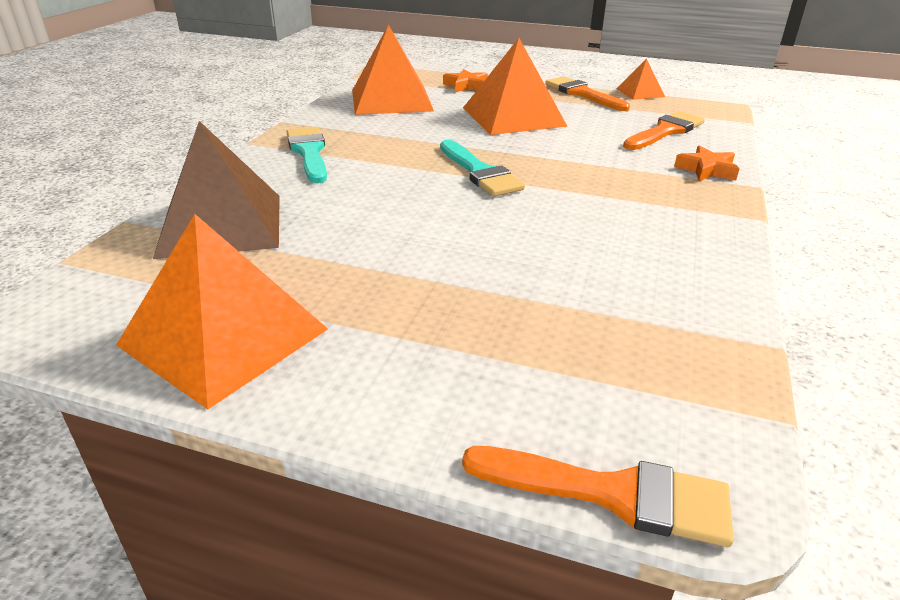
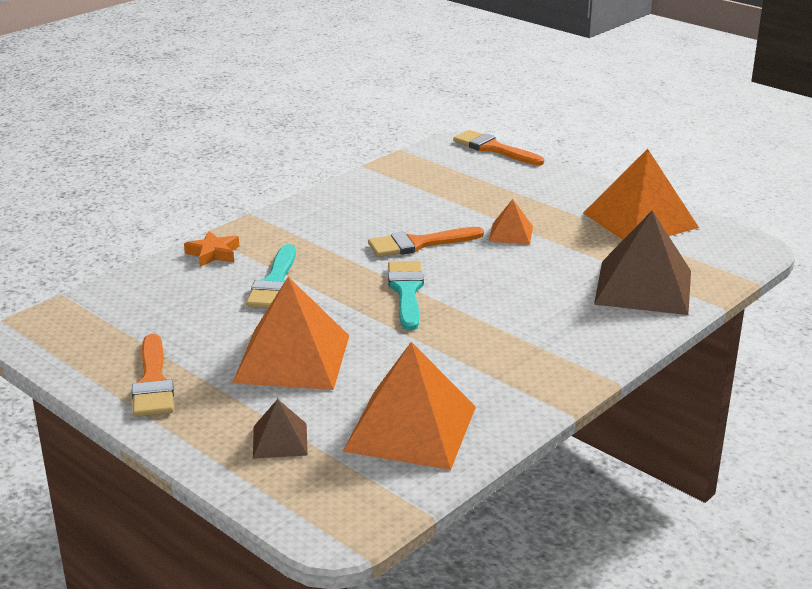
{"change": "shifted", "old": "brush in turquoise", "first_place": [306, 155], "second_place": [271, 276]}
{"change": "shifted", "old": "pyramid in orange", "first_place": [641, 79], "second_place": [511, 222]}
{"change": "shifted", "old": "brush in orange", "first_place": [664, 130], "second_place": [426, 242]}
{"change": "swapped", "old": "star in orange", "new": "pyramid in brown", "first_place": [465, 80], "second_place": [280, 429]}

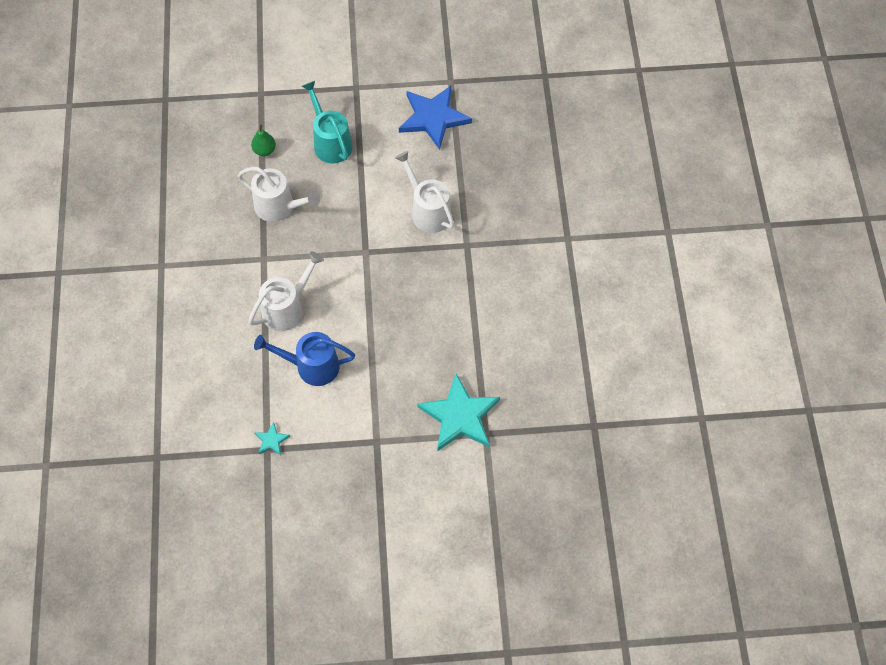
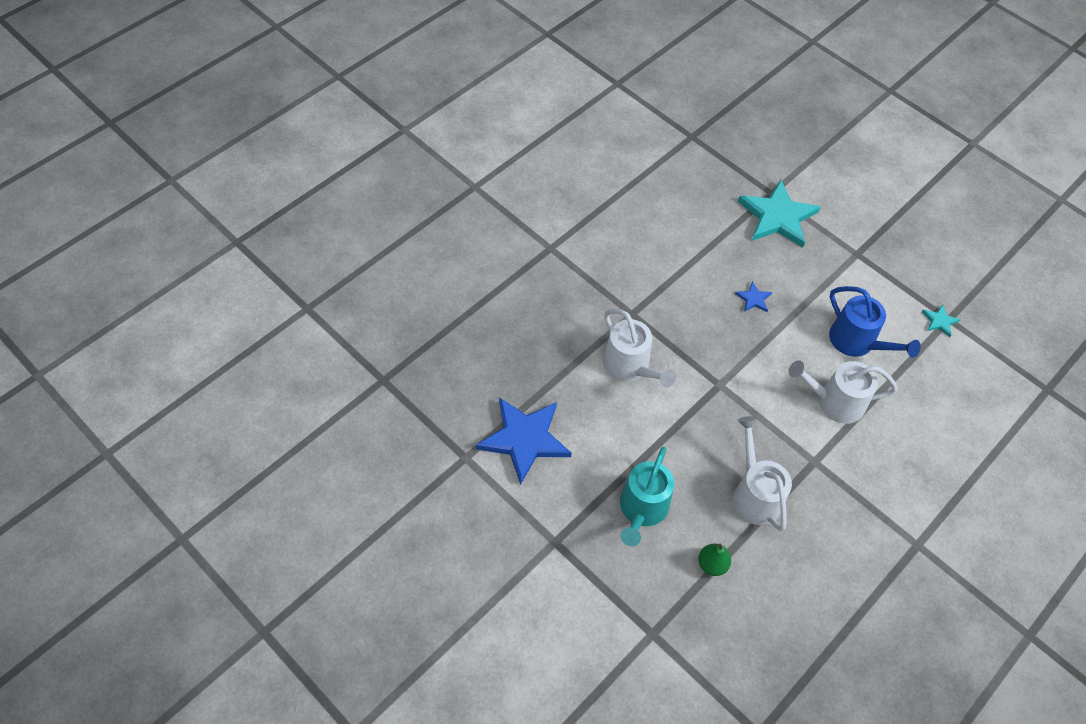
{"change": "new", "new": "star in blue", "second_place": [753, 296]}
{"change": "rotated", "old": "watering can in white", "first_place": [424, 192], "second_place": [639, 348], "degrees": -45}

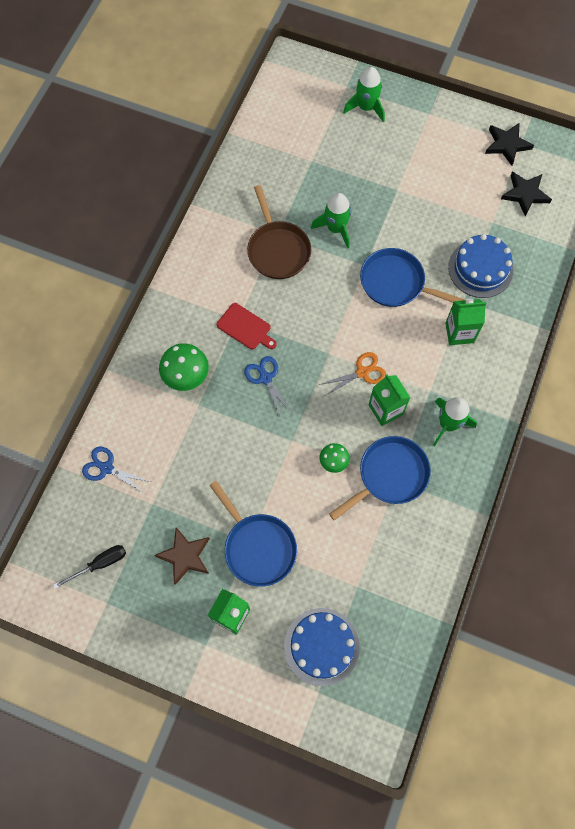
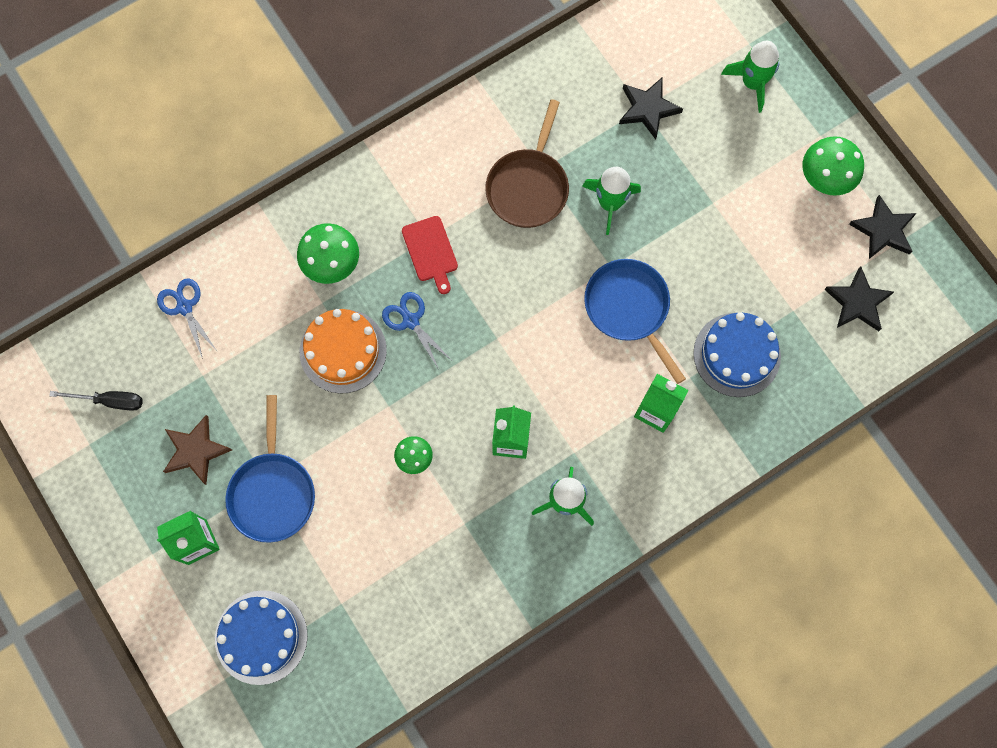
{"change": "gone", "old": "scissors in orange", "first_place": [352, 373]}
{"change": "gone", "old": "pan in blue", "first_place": [380, 478]}
{"change": "new", "new": "cake in orange", "second_place": [343, 351]}
{"change": "new", "new": "star in black", "second_place": [651, 108]}
{"change": "new", "new": "mushroom in green", "second_place": [833, 166]}
{"change": "rotated", "old": "scissors in blue", "first_place": [268, 387], "second_place": [416, 330], "degrees": -45}

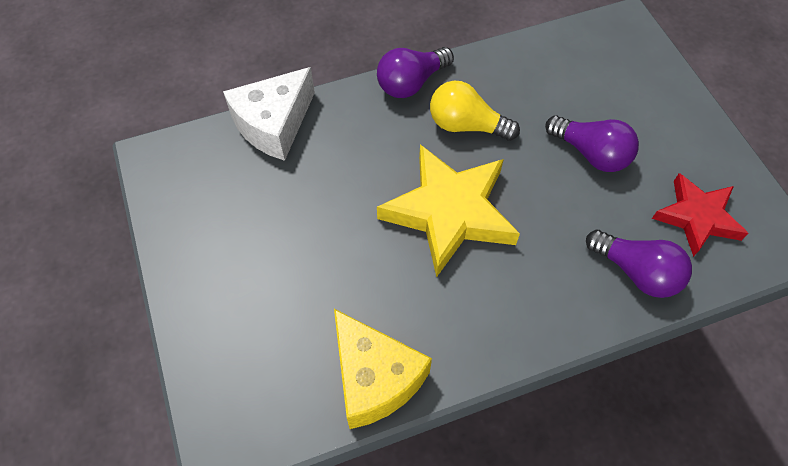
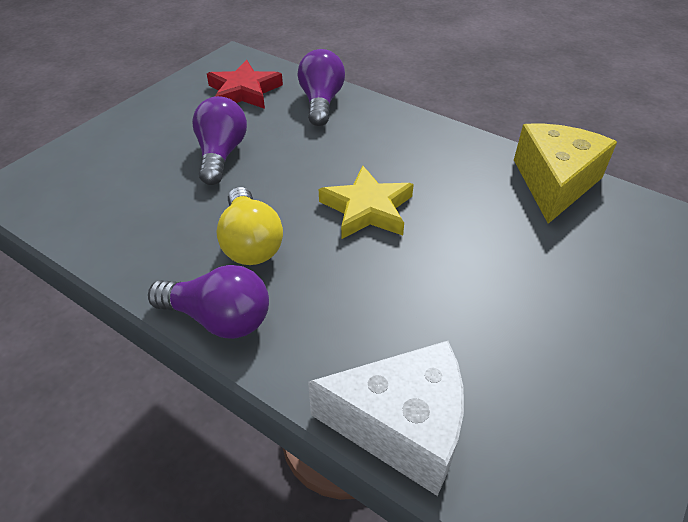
{"change": "scaled", "old": "star in yellow", "first_place": [448, 210], "second_place": [366, 202], "factor": 0.63}

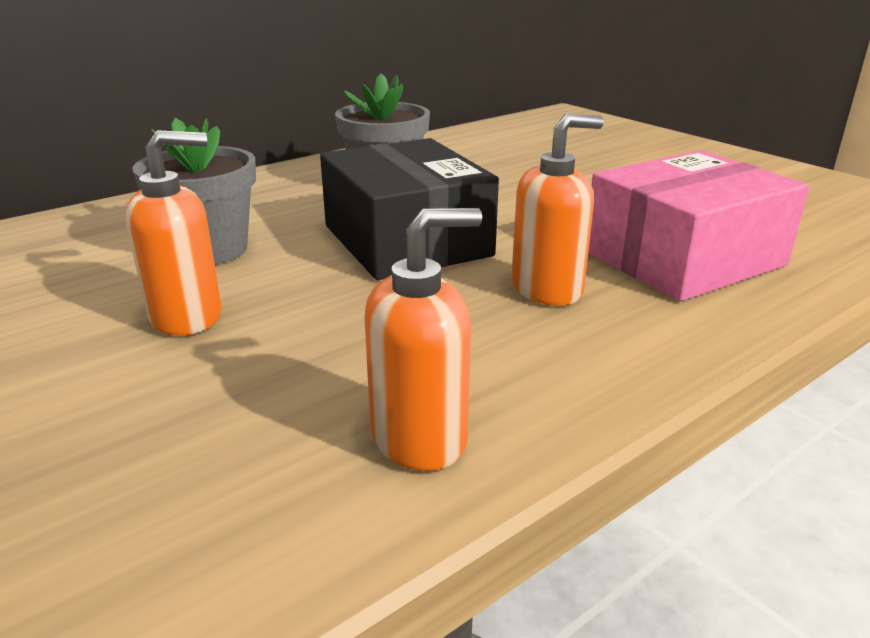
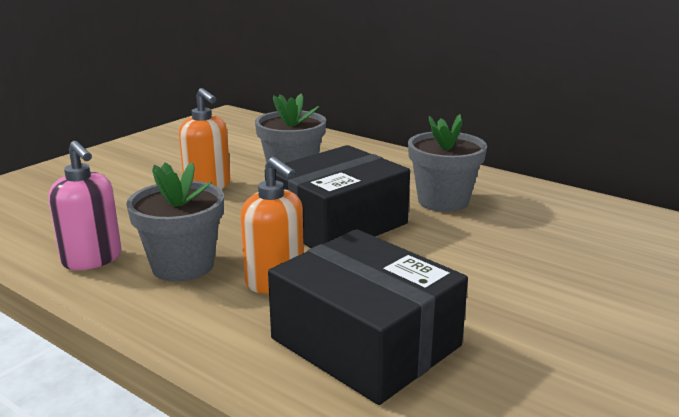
{"change": "new", "new": "flower pot in grey", "second_place": [175, 222]}
{"change": "repainted", "old": "soap dispenser in orange", "new": "soap dispenser in pink", "first_place": [423, 339], "second_place": [85, 205]}
{"change": "repainted", "old": "box in pink", "new": "box in black", "first_place": [698, 225], "second_place": [368, 317]}

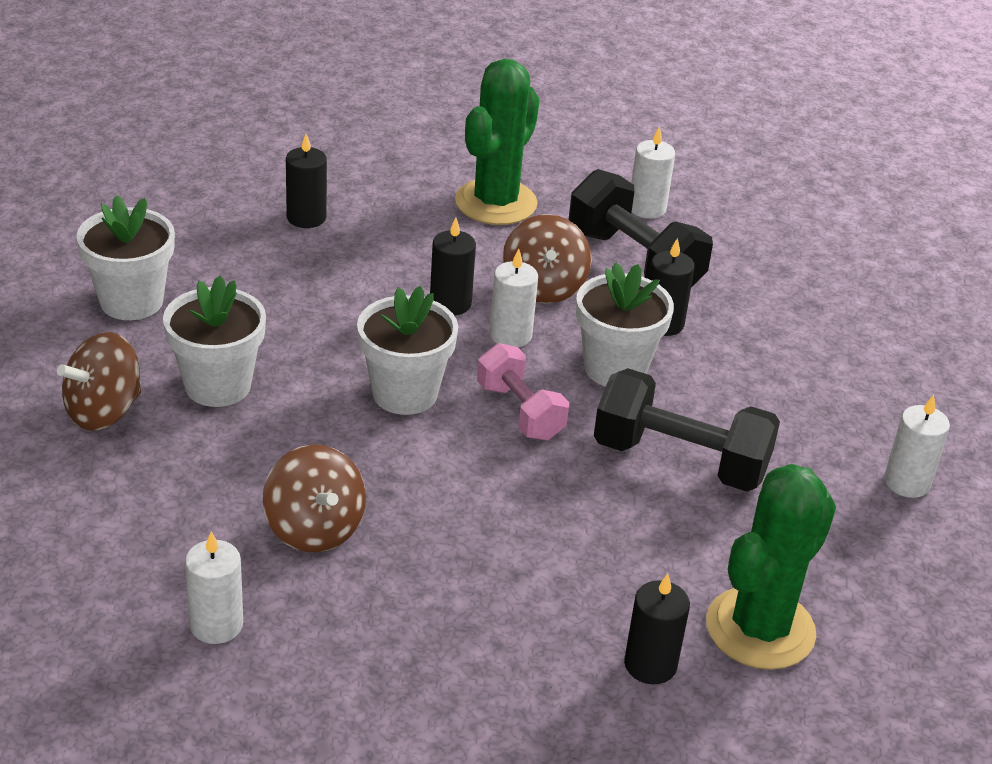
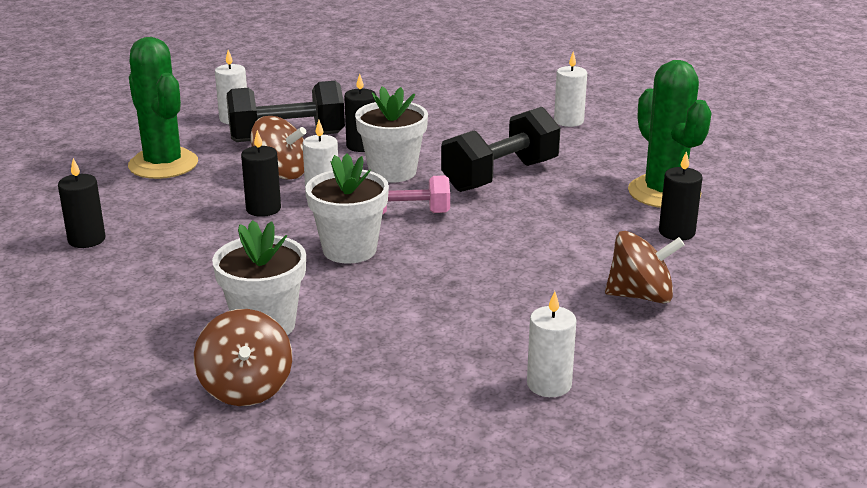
{"change": "gone", "old": "flower pot in white", "first_place": [126, 257]}
{"change": "shifted", "old": "spinning top in brown", "first_place": [314, 498], "second_place": [645, 267]}

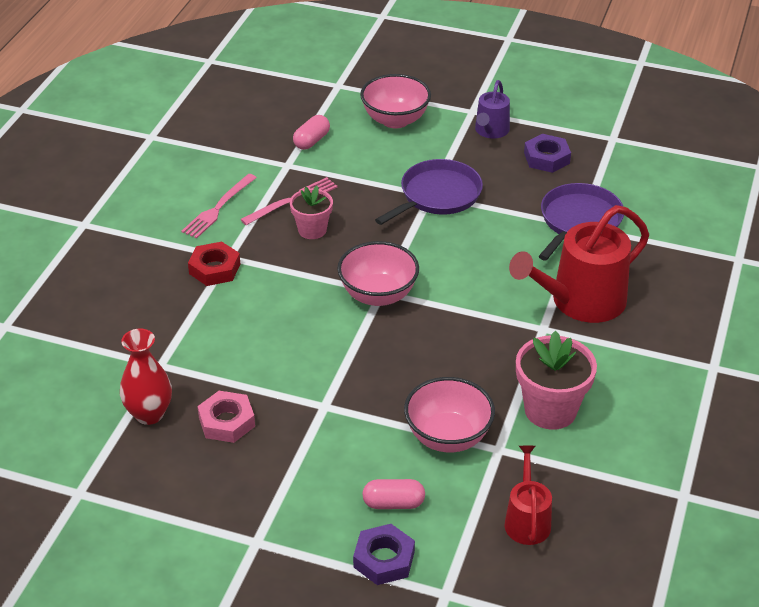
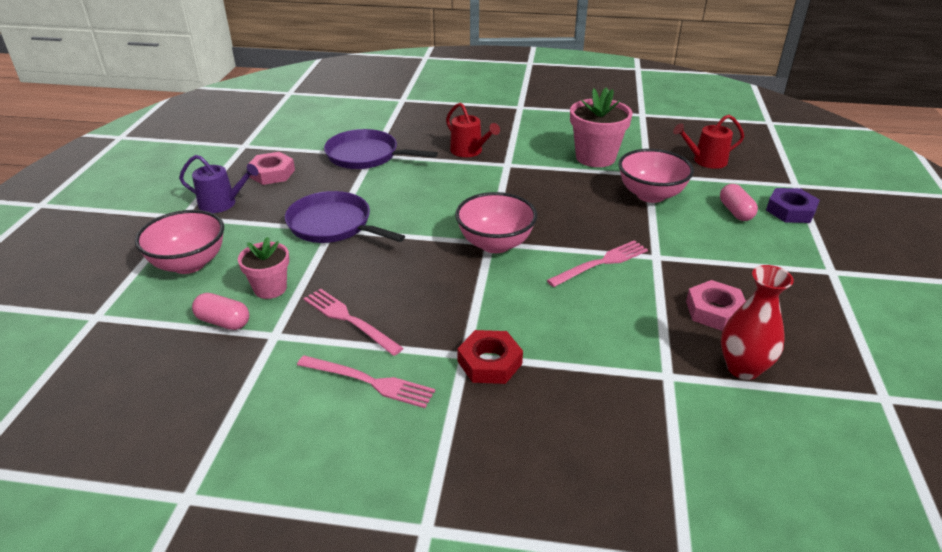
{"change": "new", "new": "fork in pink", "second_place": [597, 263]}
{"change": "shifted", "old": "flower pot in pink", "first_place": [311, 212], "second_place": [263, 268]}
{"change": "repainted", "old": "nut in purple", "new": "nut in pink", "first_place": [547, 153], "second_place": [272, 168]}
{"change": "scaled", "old": "watering can in red", "first_place": [579, 264], "second_place": [473, 129], "factor": 0.54}

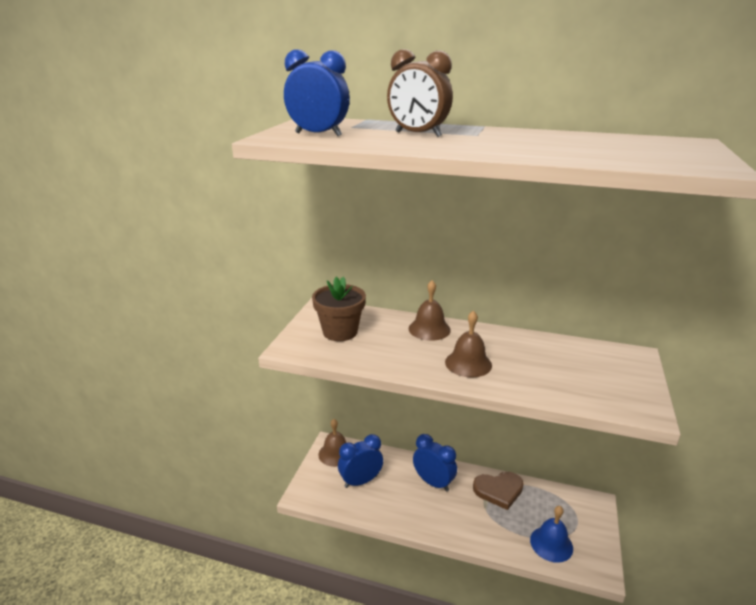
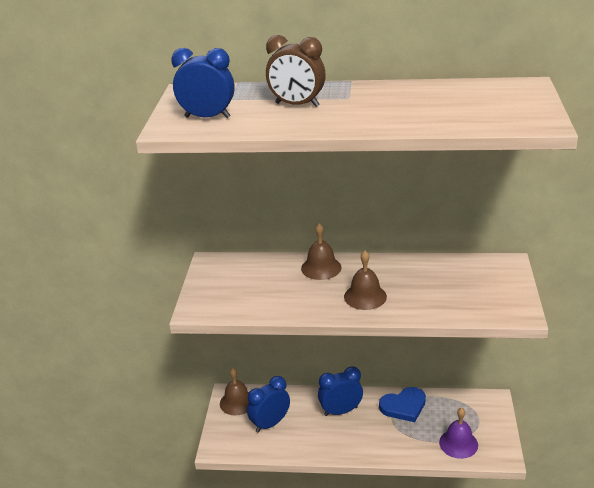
{"change": "gone", "old": "flower pot in brown", "first_place": [339, 309]}
{"change": "repainted", "old": "heart in brown", "new": "heart in blue", "first_place": [498, 491], "second_place": [402, 404]}
{"change": "repainted", "old": "bell in blue", "new": "bell in purple", "first_place": [551, 534], "second_place": [458, 433]}
{"change": "rotated", "old": "clock in blue", "first_place": [435, 463], "second_place": [340, 391], "degrees": -45}

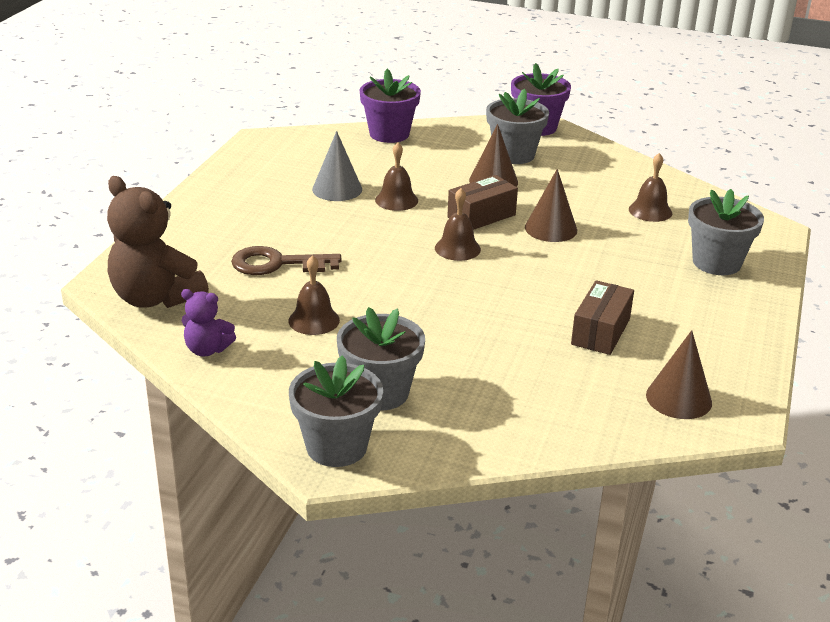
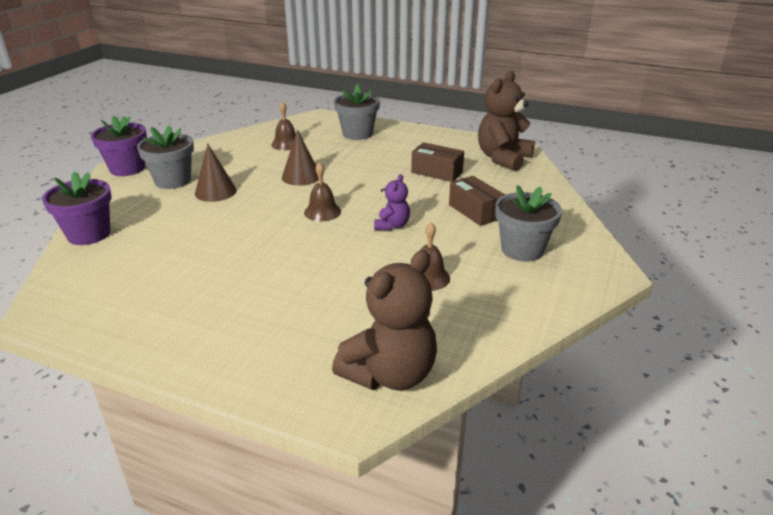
{"change": "gone", "old": "key in brown", "first_place": [286, 260]}
{"change": "gone", "old": "flower pot in grey", "first_place": [336, 411]}
{"change": "gone", "old": "cone in grey", "first_place": [337, 166]}
{"change": "gone", "old": "bell in brown", "first_place": [396, 176]}
{"change": "shifted", "old": "teddy bear in purple", "first_place": [208, 322], "second_place": [392, 202]}
{"change": "shifted", "old": "box in brown", "first_place": [482, 202], "second_place": [477, 201]}
{"change": "swapped", "old": "cone in brown", "new": "teddy bear in brown", "first_place": [679, 374], "second_place": [506, 121]}

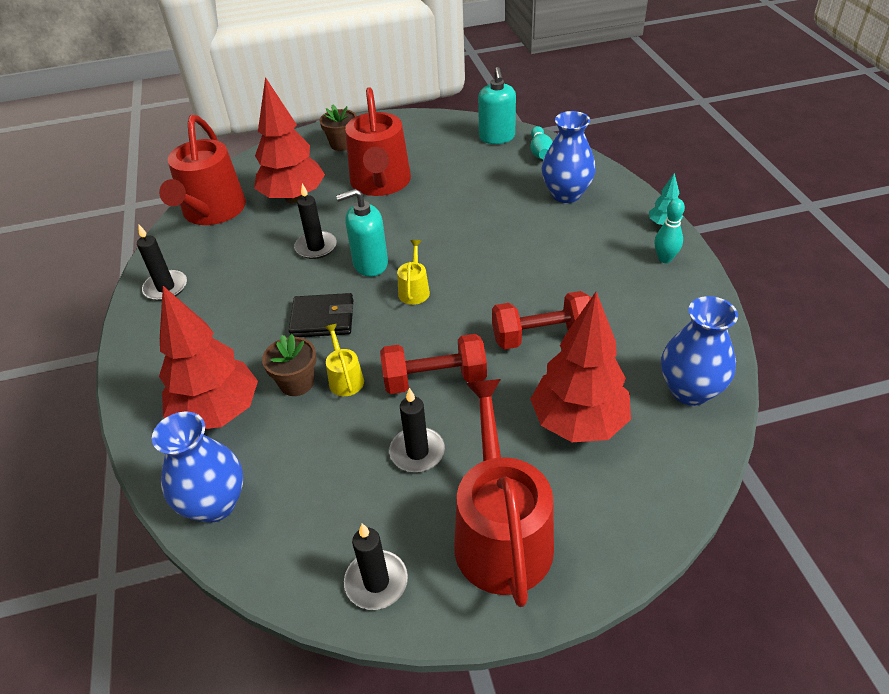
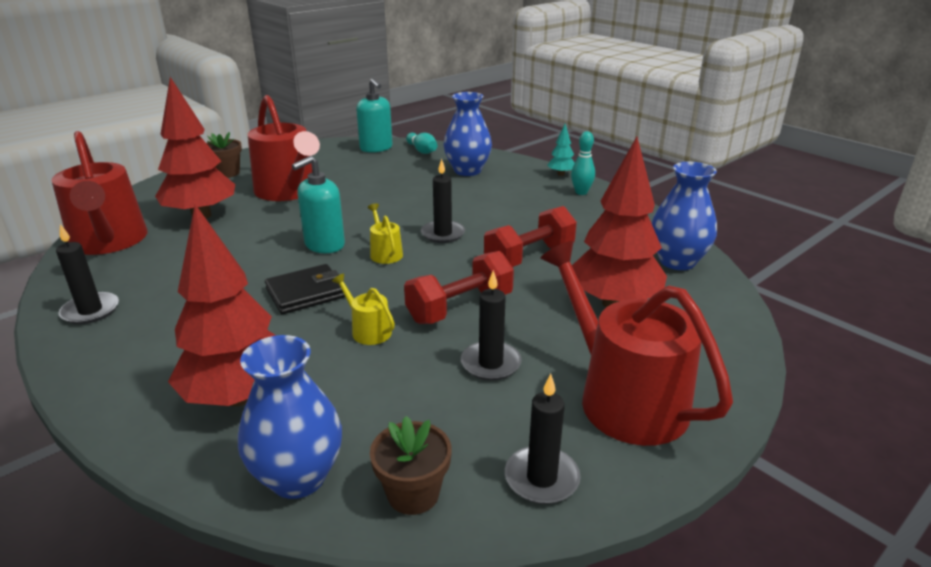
{"change": "shifted", "old": "flower pot in brown", "first_place": [289, 365], "second_place": [411, 465]}
{"change": "shifted", "old": "candle in black", "first_place": [315, 221], "second_place": [443, 201]}

